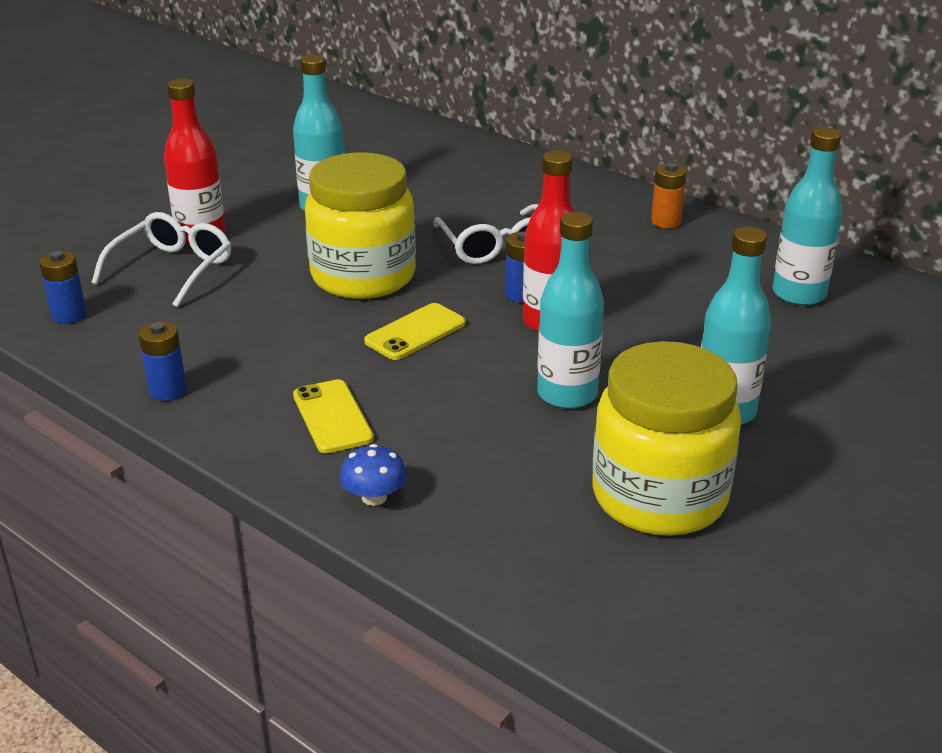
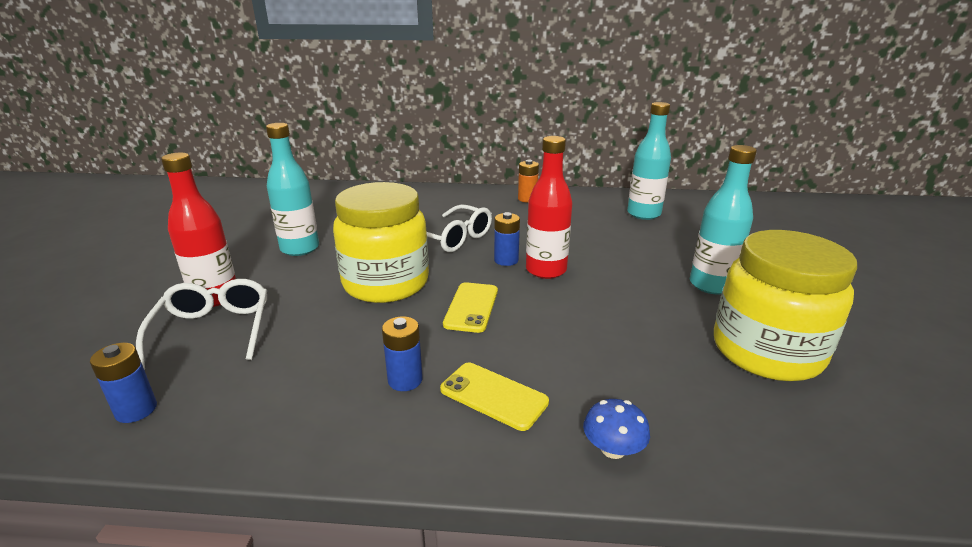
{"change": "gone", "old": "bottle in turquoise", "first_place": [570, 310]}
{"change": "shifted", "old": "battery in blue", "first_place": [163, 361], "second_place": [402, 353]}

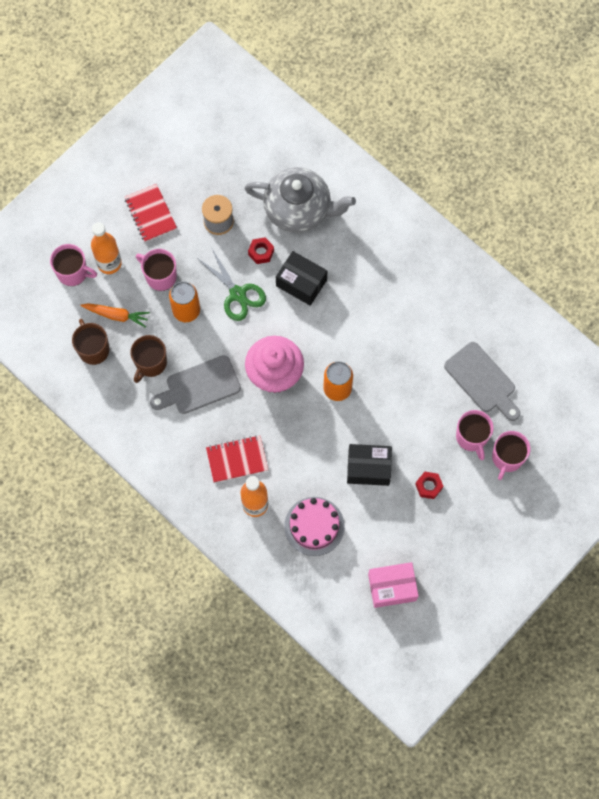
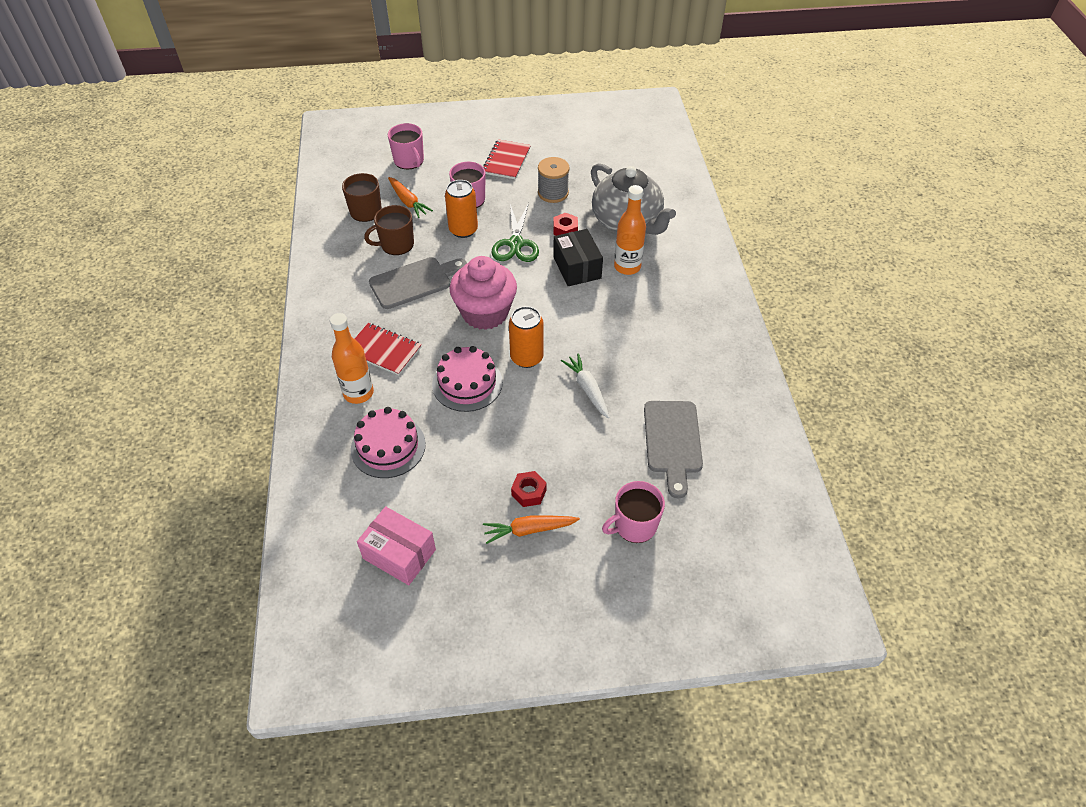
{"change": "gone", "old": "box in black", "first_place": [369, 465]}
{"change": "gone", "old": "mug in pink", "first_place": [475, 435]}
{"change": "new", "new": "cake in pink", "second_place": [467, 379]}
{"change": "new", "new": "carrot in orange", "second_place": [531, 530]}
{"change": "new", "new": "carrot in white", "second_place": [585, 385]}
{"change": "shifted", "old": "bottle in orange", "first_place": [106, 248], "second_place": [630, 230]}
{"change": "rotated", "old": "cutting board in grey", "first_place": [195, 384], "second_place": [418, 283], "degrees": 135}

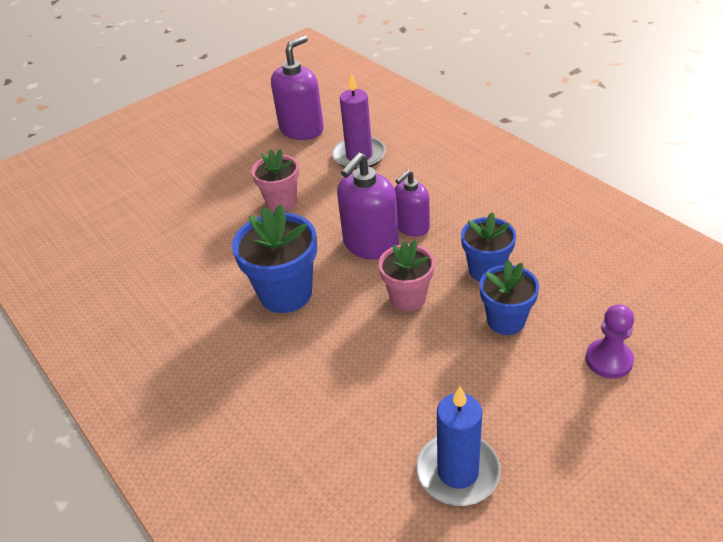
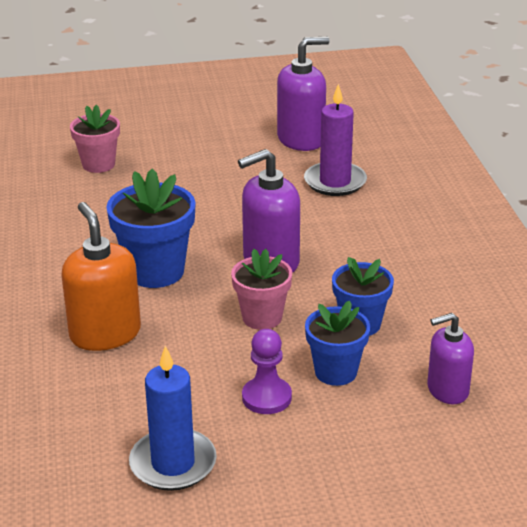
{"change": "new", "new": "soap dispenser in orange", "second_place": [101, 276]}
{"change": "shifted", "old": "flower pot in pink", "first_place": [275, 180], "second_place": [95, 138]}
{"change": "shifted", "old": "soap dispenser in purple", "first_place": [412, 203], "second_place": [450, 359]}
{"change": "shifted", "old": "pawn in purple", "first_place": [609, 341], "second_place": [267, 371]}

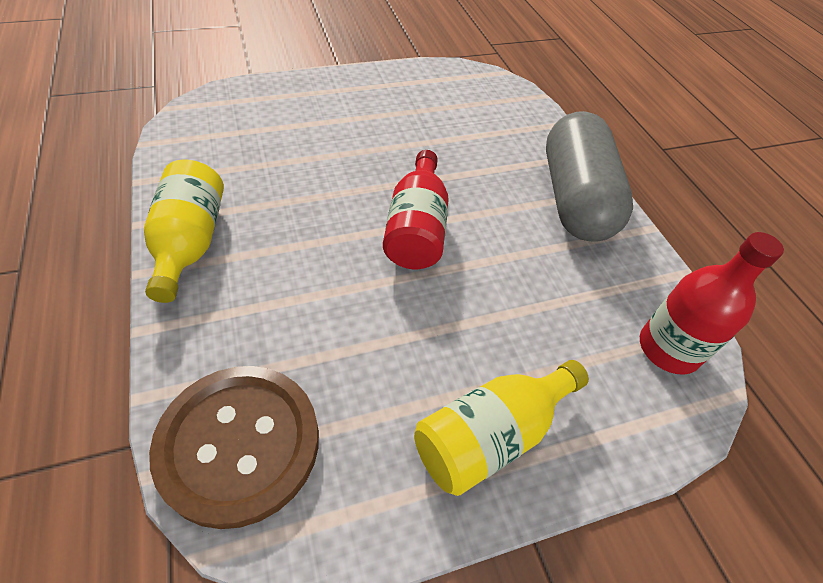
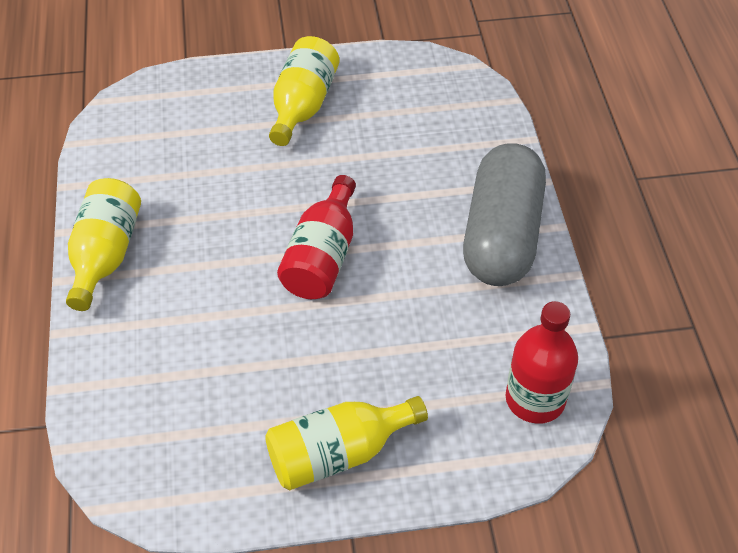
{"change": "gone", "old": "button in brown", "first_place": [234, 447]}
{"change": "new", "new": "bottle in yellow", "second_place": [304, 91]}

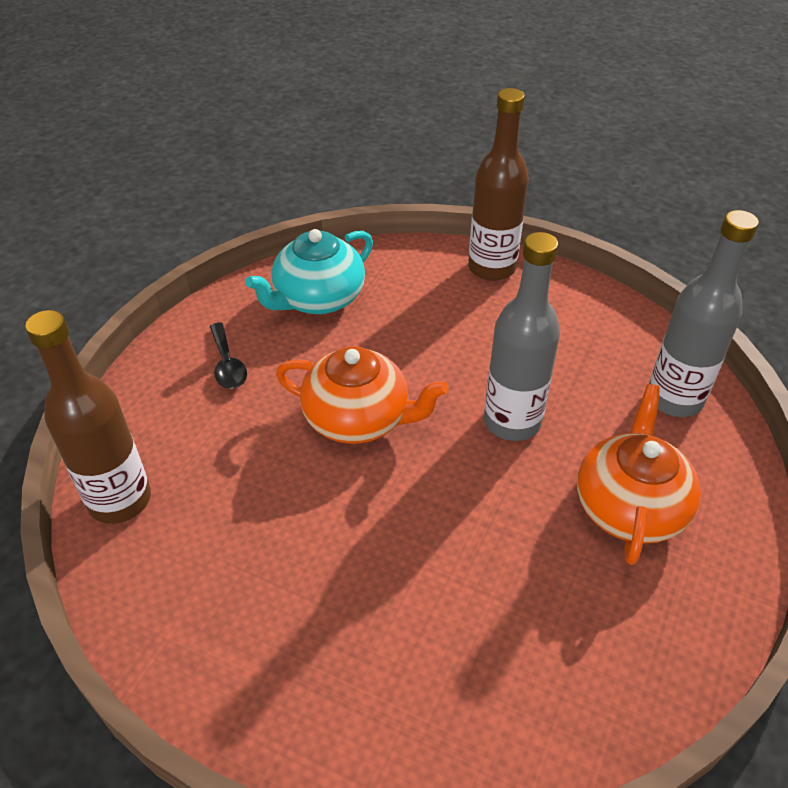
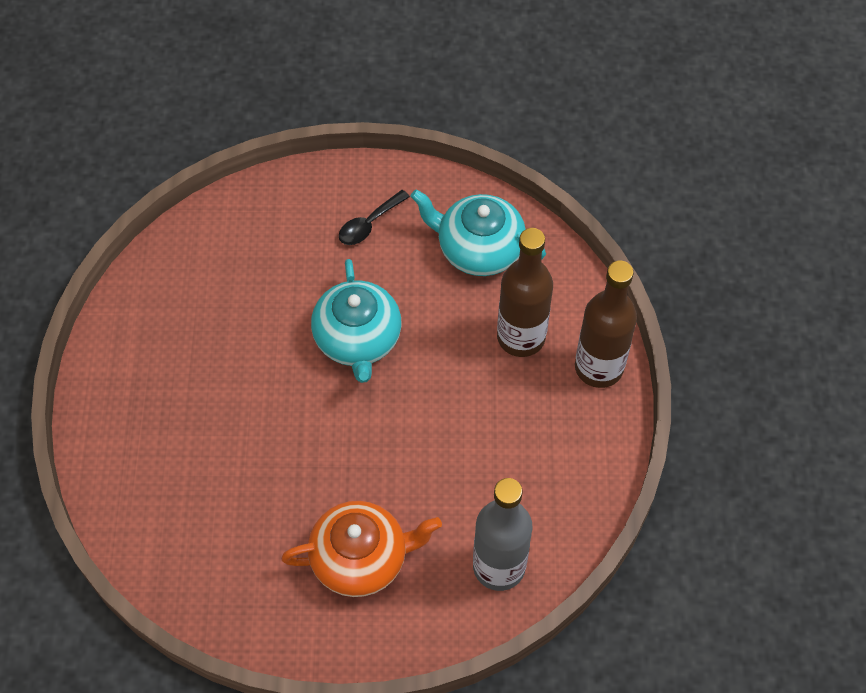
{"change": "gone", "old": "bottle in grey", "first_place": [522, 336]}
{"change": "shifted", "old": "bottle in brown", "first_place": [88, 417], "second_place": [525, 292]}
{"change": "repainted", "old": "teapot in orange", "new": "teapot in turquoise", "first_place": [362, 395], "second_place": [356, 321]}

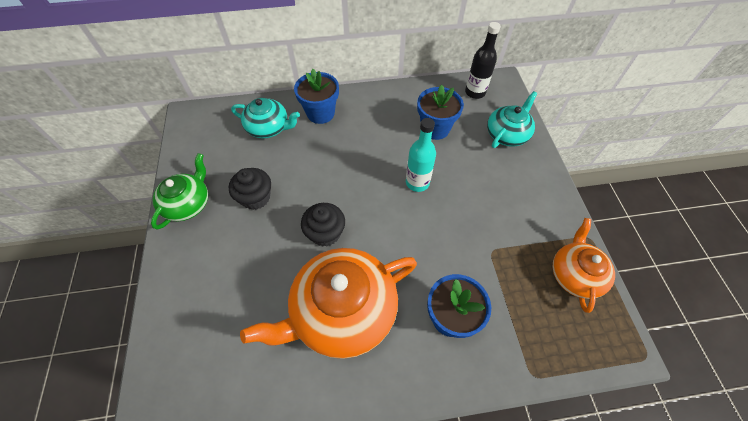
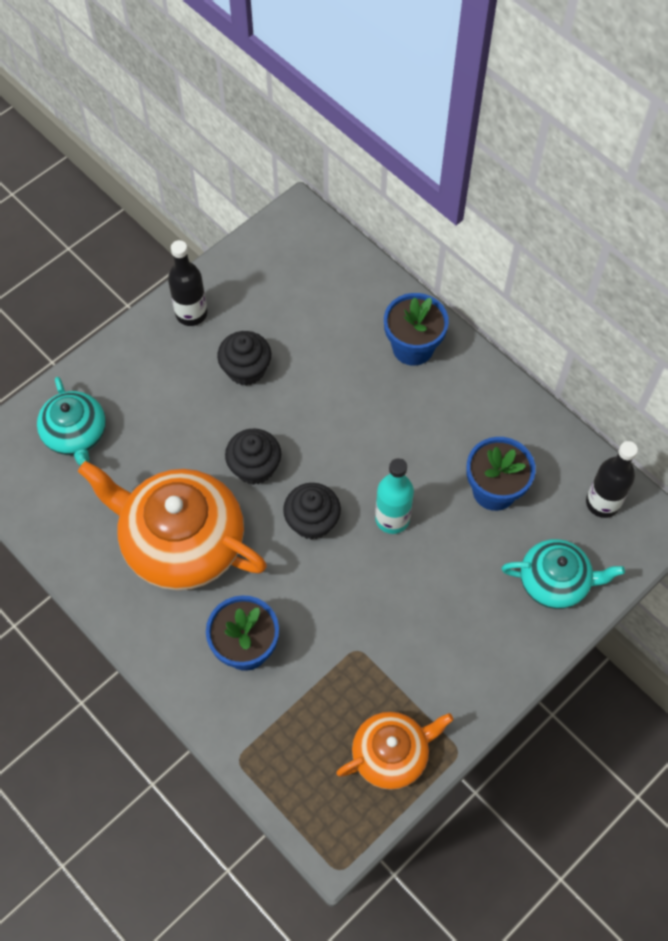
{"change": "new", "new": "cupcake in black", "second_place": [312, 511]}
{"change": "shifted", "old": "teapot in turquoise", "first_place": [265, 118], "second_place": [71, 421]}
{"change": "swapped", "old": "teapot in green", "new": "bottle in black", "first_place": [179, 191], "second_place": [187, 283]}

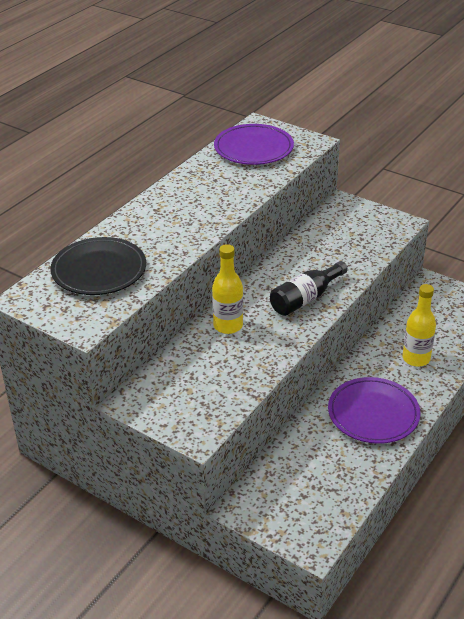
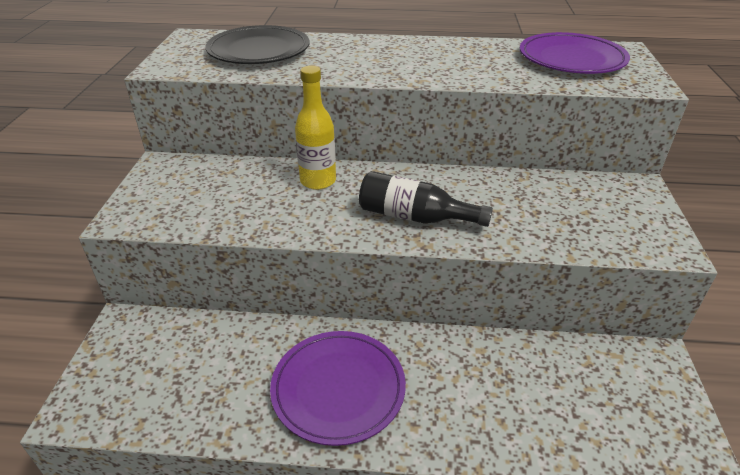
{"change": "gone", "old": "bottle in yellow", "first_place": [419, 325]}

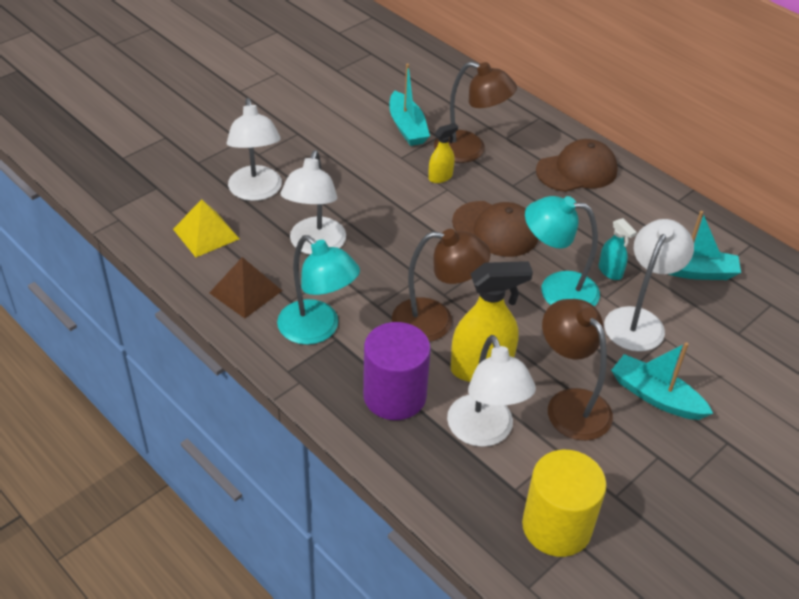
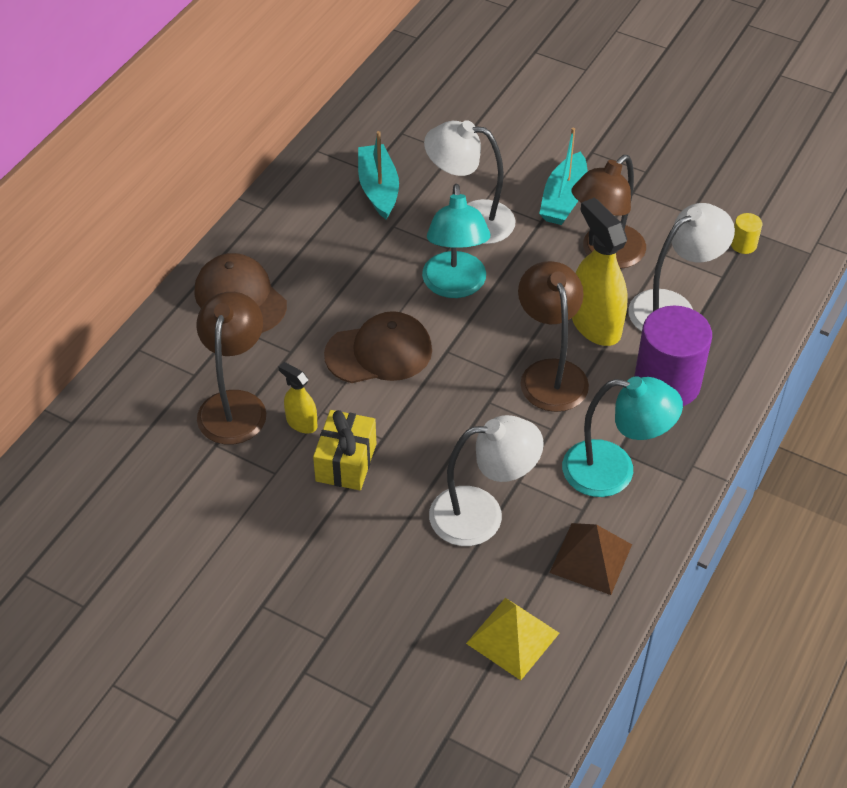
{"change": "gone", "old": "lamp in white", "first_place": [254, 149]}
{"change": "gone", "old": "boat in turquoise", "first_place": [409, 105]}
{"change": "gone", "old": "spray bottle in turquoise", "first_place": [618, 249]}
{"change": "new", "new": "gift in yellow", "second_place": [344, 450]}
{"change": "rotated", "old": "lamp in turquoise", "first_place": [318, 290], "second_place": [622, 436], "degrees": 75}
{"change": "rotated", "old": "cap in brown", "first_place": [495, 229], "second_place": [378, 347], "degrees": 60}
{"change": "scaled", "old": "cylinder in yellow", "first_place": [564, 503], "second_place": [746, 233], "factor": 0.43}

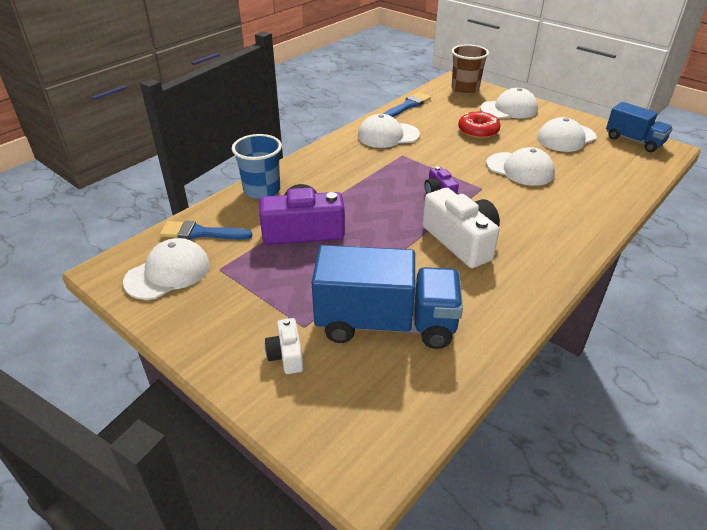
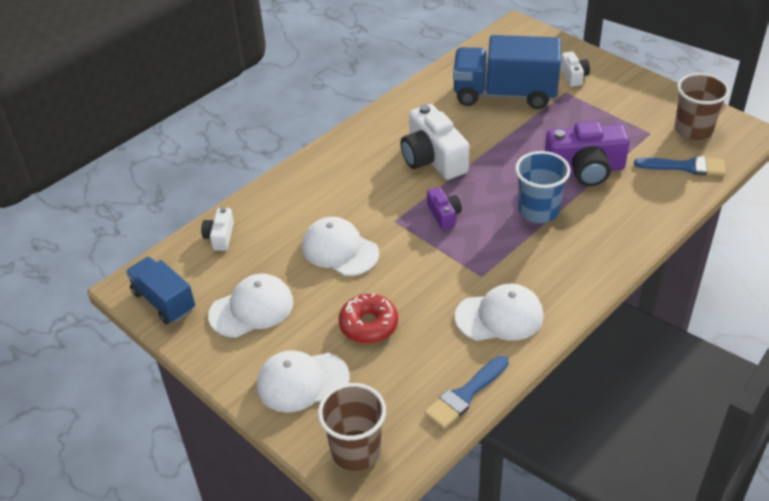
{"change": "new", "new": "camera in white", "second_place": [217, 229]}
{"change": "shifted", "old": "cup in blue", "first_place": [257, 166], "second_place": [543, 187]}
{"change": "swapped", "old": "cap in white", "new": "cup in brown", "first_place": [166, 269], "second_place": [702, 106]}

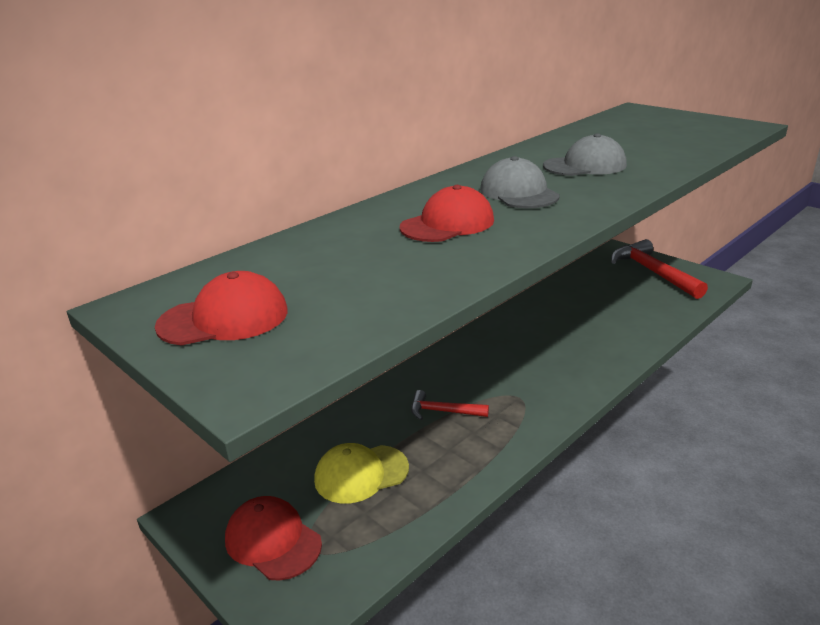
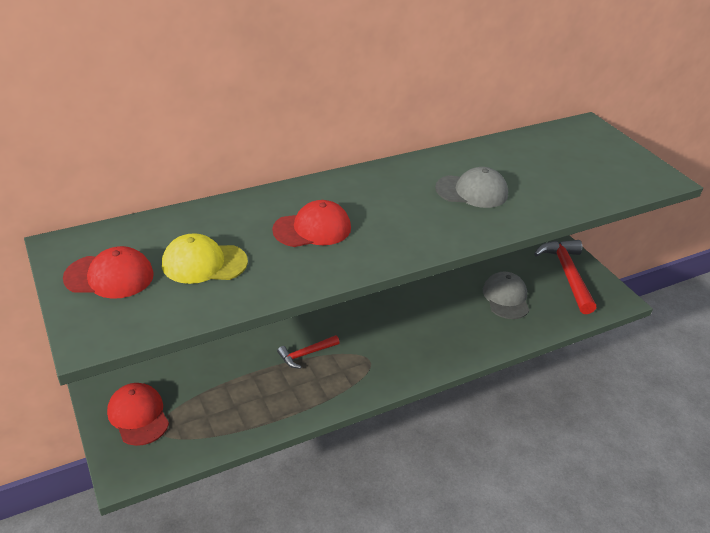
{"change": "shifted", "old": "cap in yellow", "first_place": [361, 473], "second_place": [205, 258]}
{"change": "shifted", "old": "cap in grey", "first_place": [520, 182], "second_place": [506, 295]}
{"change": "rotated", "old": "hammer in red", "first_place": [450, 405], "second_place": [308, 352], "degrees": -60}

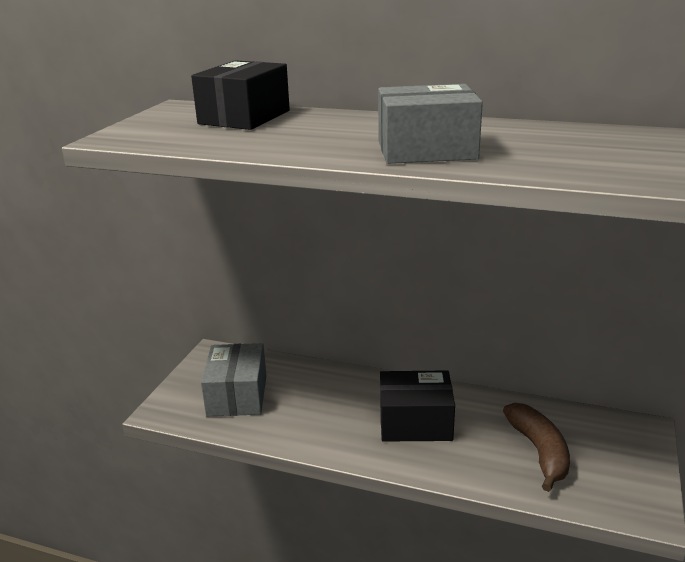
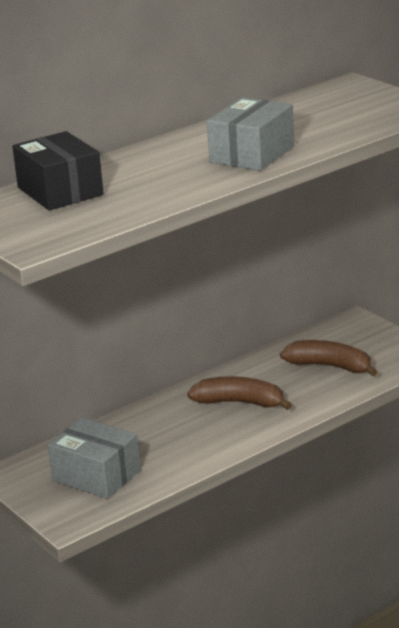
{"change": "swapped", "old": "box in black", "new": "banana in brown", "first_place": [417, 406], "second_place": [239, 393]}

